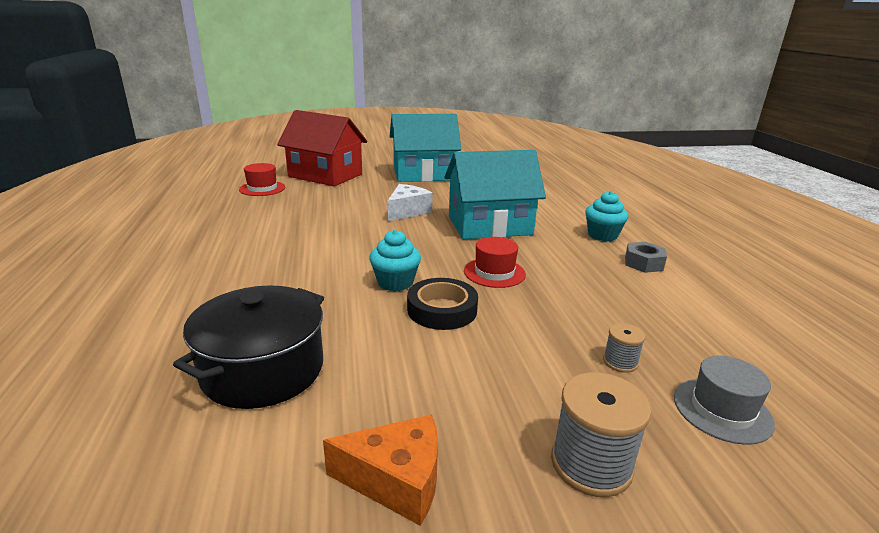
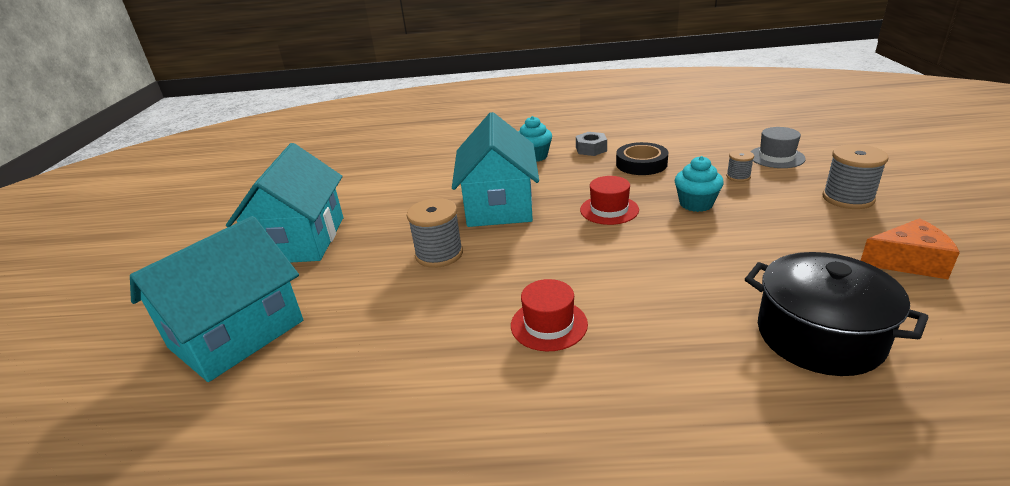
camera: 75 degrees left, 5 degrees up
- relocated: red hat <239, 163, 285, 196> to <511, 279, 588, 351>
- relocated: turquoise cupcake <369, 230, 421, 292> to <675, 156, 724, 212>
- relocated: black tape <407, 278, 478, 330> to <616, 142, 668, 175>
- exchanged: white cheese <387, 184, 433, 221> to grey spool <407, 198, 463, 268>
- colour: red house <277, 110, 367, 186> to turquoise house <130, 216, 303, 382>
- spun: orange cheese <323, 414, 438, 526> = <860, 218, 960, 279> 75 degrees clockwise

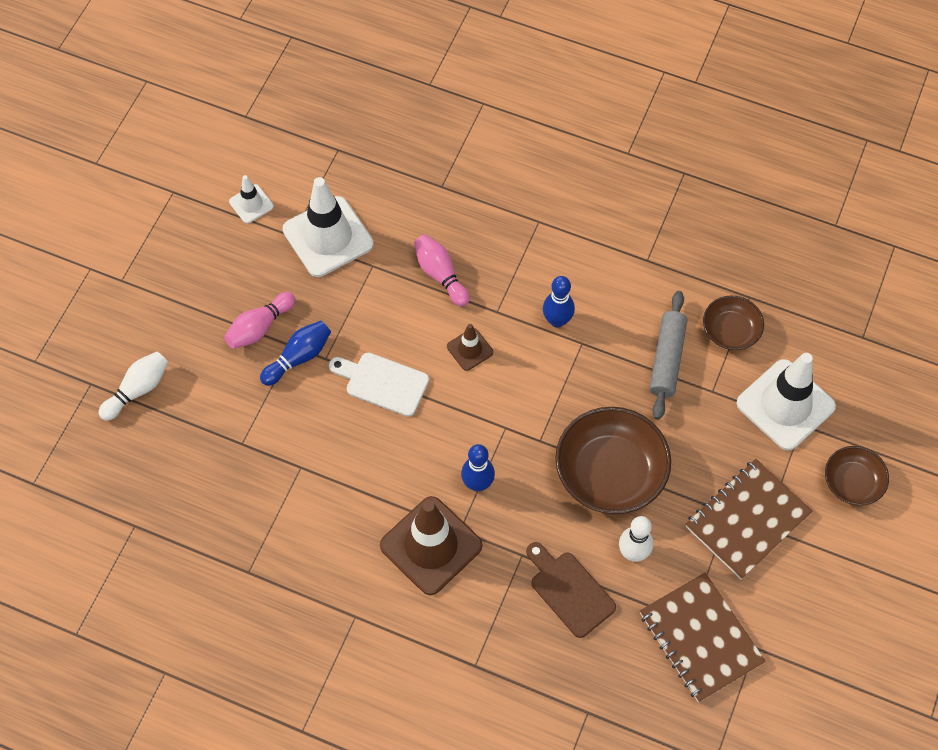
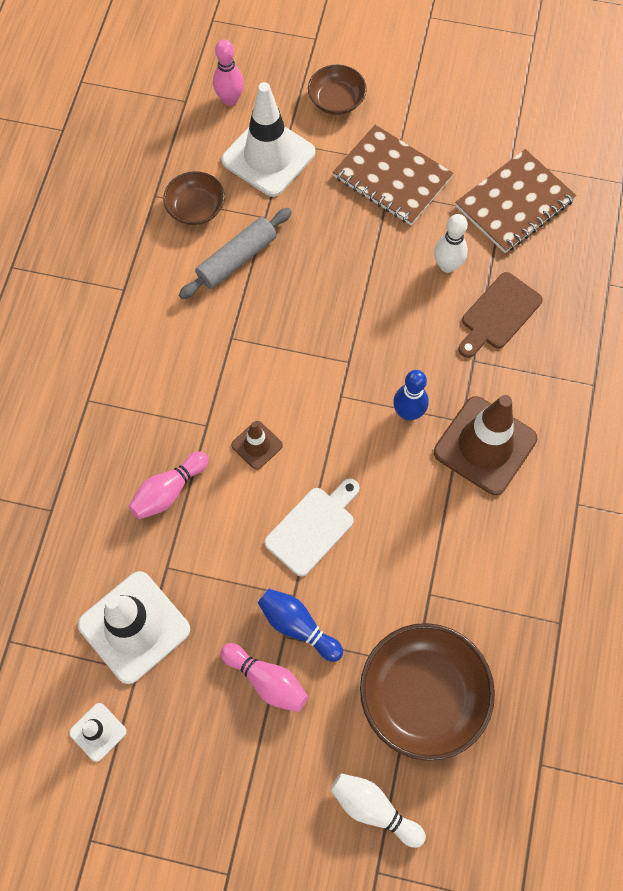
camera: 100 degrees left, 5 degrees up
- missing: blue bowling pin <543, 276, 575, 328>
- appeared: pink bowling pin <213, 39, 244, 106>
- relocated: brown bowl <555, 407, 671, 514> to <360, 623, 495, 761>
- spun: white cutting board <329, 353, 429, 417> = <265, 478, 360, 576> 150 degrees counterclockwise
- spun: grey rolling pin <649, 291, 687, 420> = <179, 208, 292, 299> 45 degrees counterclockwise

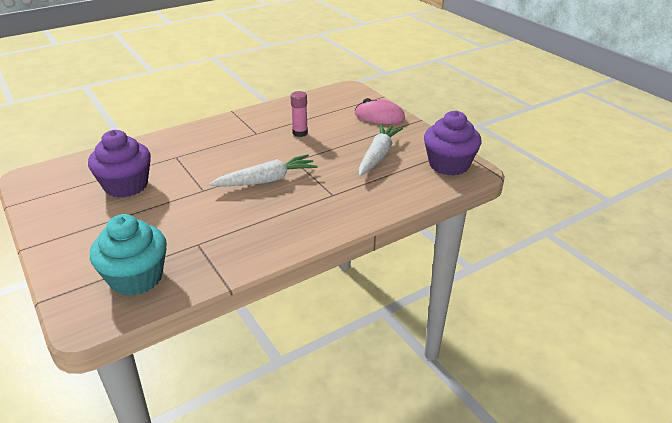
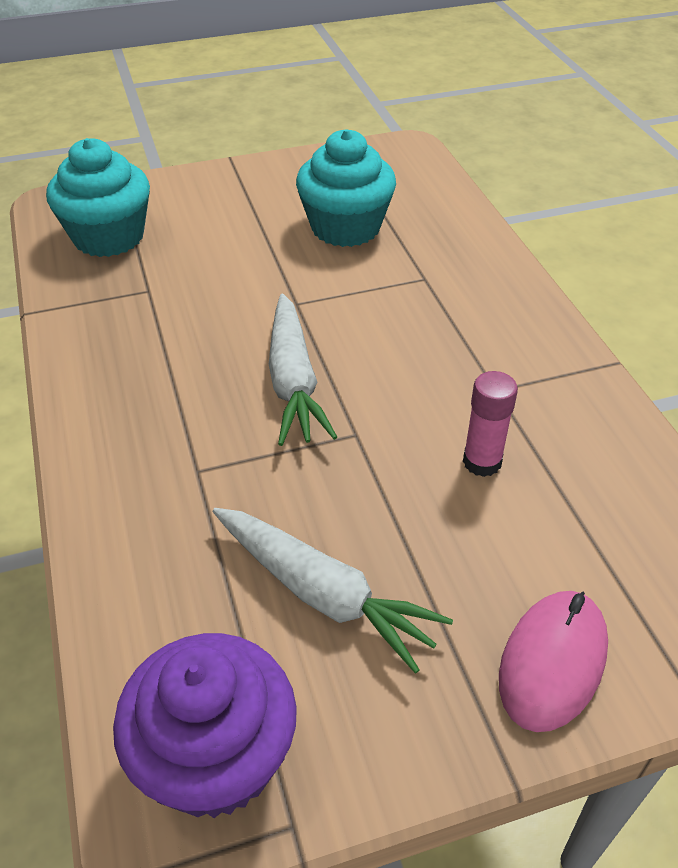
camera: 105 degrees right, 10 degrees up
- colour: purple cupcake <88, 130, 151, 198> to turquoise cupcake <296, 129, 396, 247>

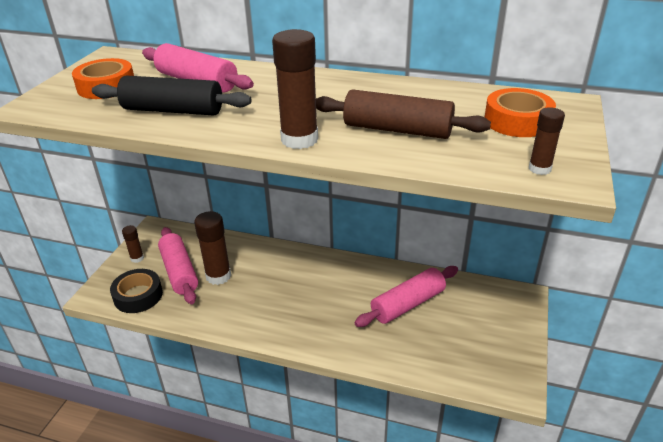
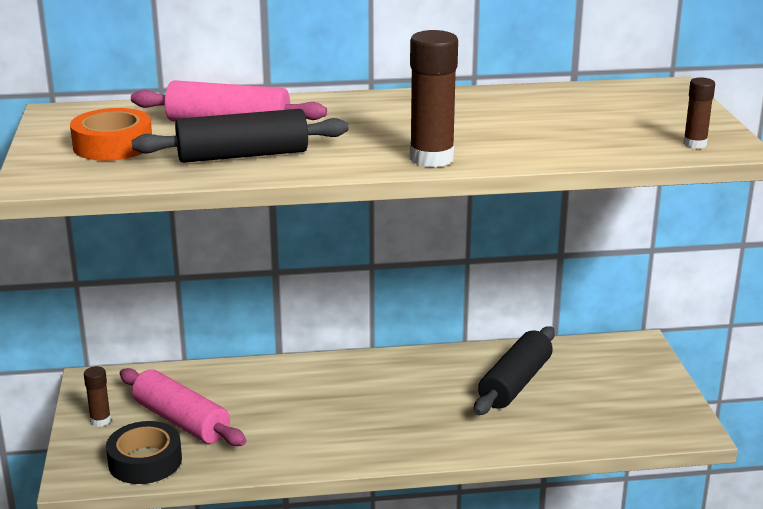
camera: 25 degrees left, 10 degrees down
- missing: brown glue stick <194, 211, 231, 285>
- missing: brown rolling pin <316, 90, 491, 139>
- missing: orange tape <484, 88, 556, 137>
- colour: pink rolling pin <354, 266, 458, 327> to black rolling pin <474, 326, 555, 415>

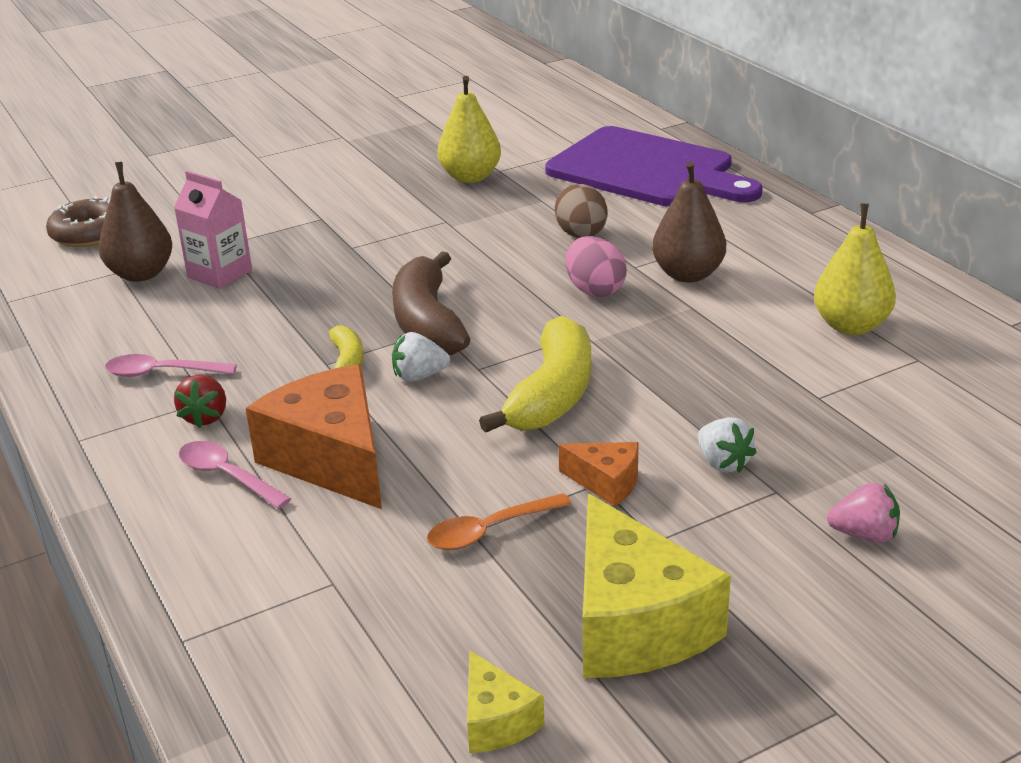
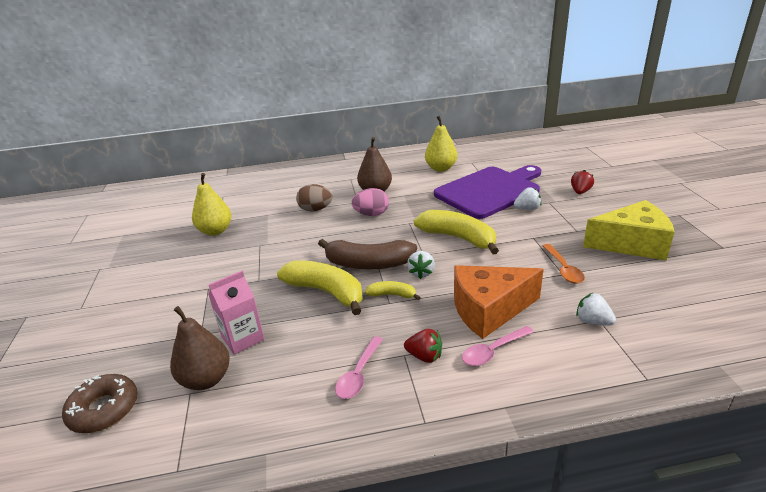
camera: 70 degrees left, 0 degrees up
- missing: yellow cheese <467, 651, 545, 753>
- missing: orange cheese <559, 442, 639, 506>
- appeared: yellow banana <277, 260, 363, 315>
- appeared: white strawberry <576, 293, 616, 325>
- relocated: purple cutting board <545, 126, 763, 206> to <434, 165, 541, 219>
- colour: pink strawberry <827, 482, 900, 543> to red strawberry <571, 170, 594, 194>

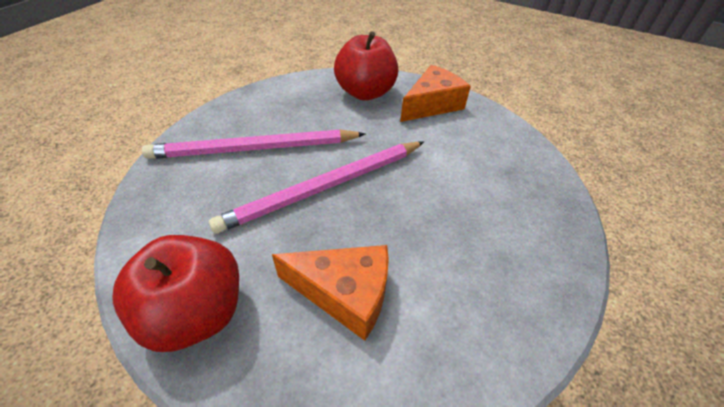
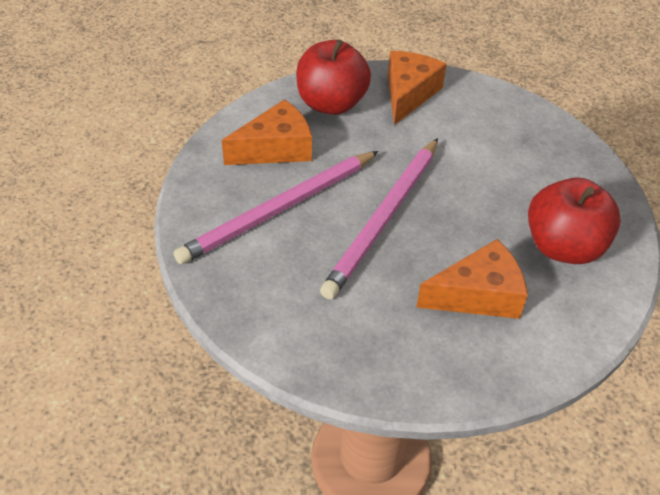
camera: 30 degrees left, 0 degrees up
- appeared: orange cheese <222, 99, 312, 165>
- relocated: red apple <112, 235, 239, 352> to <528, 177, 621, 264>

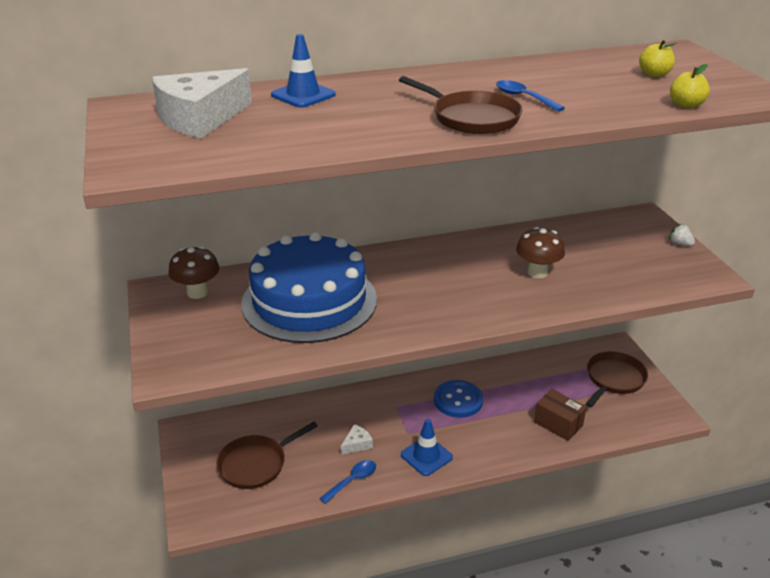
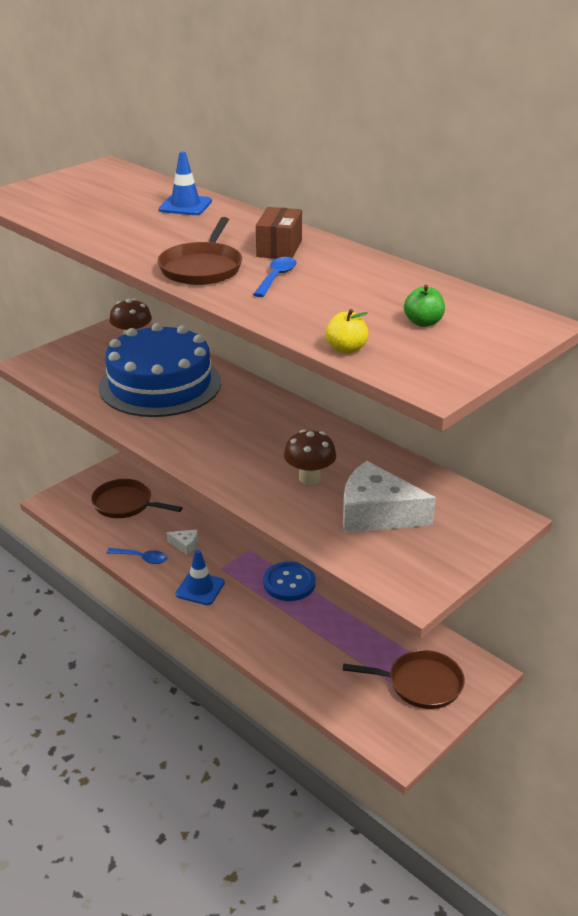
camera: 60 degrees right, 0 degrees up
- missing: white strawberry <669, 224, 695, 246>
- relocated: white cheese <152, 68, 252, 138> to <343, 461, 436, 533>
- relocated: brown box <534, 389, 587, 441> to <256, 207, 302, 259>
- colour: yellow apple <639, 40, 677, 77> to green apple <404, 284, 445, 327>

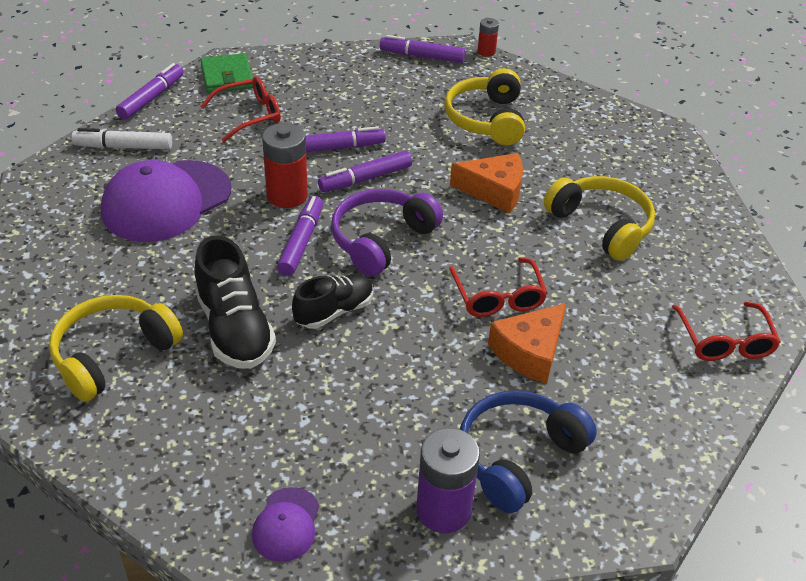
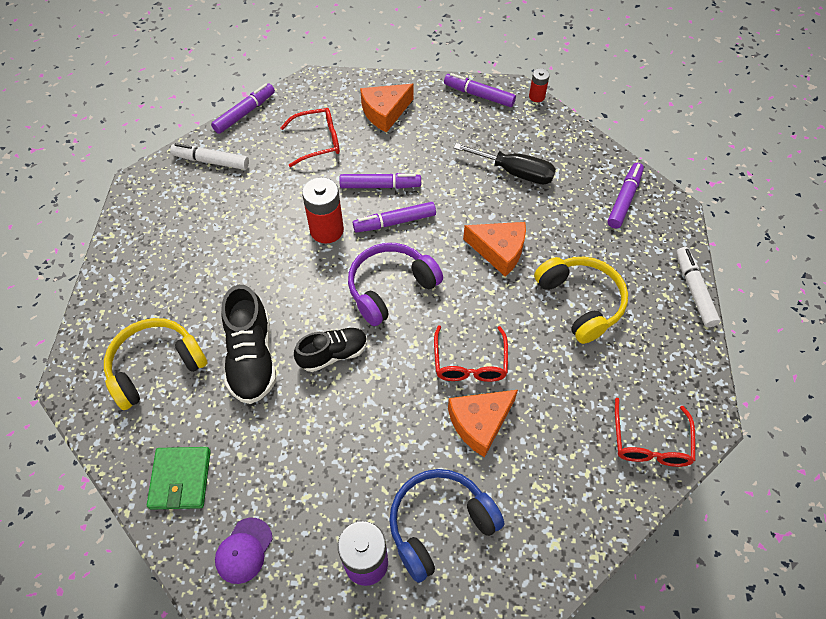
camera: 15 degrees right, 15 degrees up
- missing: purple cap <101, 160, 231, 242>
- appeared: orange cheese <360, 84, 414, 132>
- appeared: white marker <676, 247, 720, 327>
- relocated: green wallet <201, 53, 253, 93> to <147, 447, 211, 510>
- relocated: purple marker <277, 196, 323, 276> to <608, 163, 644, 228>
- exchanged: yellow headphones <444, 68, 525, 145> to black screwdriver <454, 143, 556, 184>

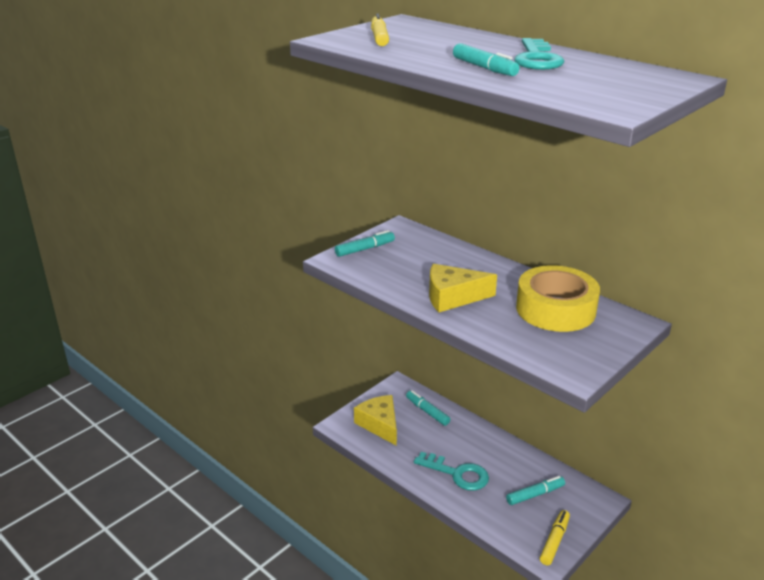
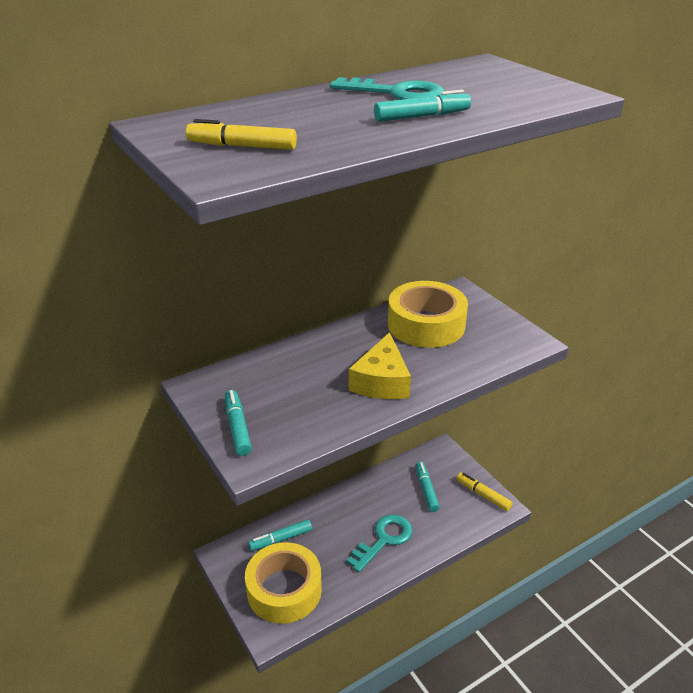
camera: 75 degrees left, 5 degrees up
- exchanged: yellow cheese <354, 395, 397, 446> to yellow tape <245, 542, 322, 624>

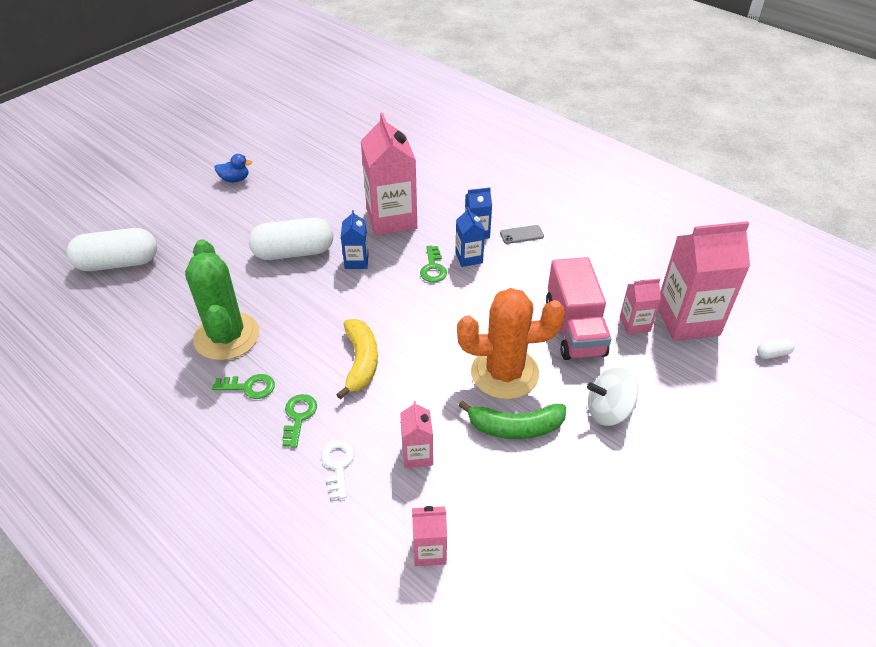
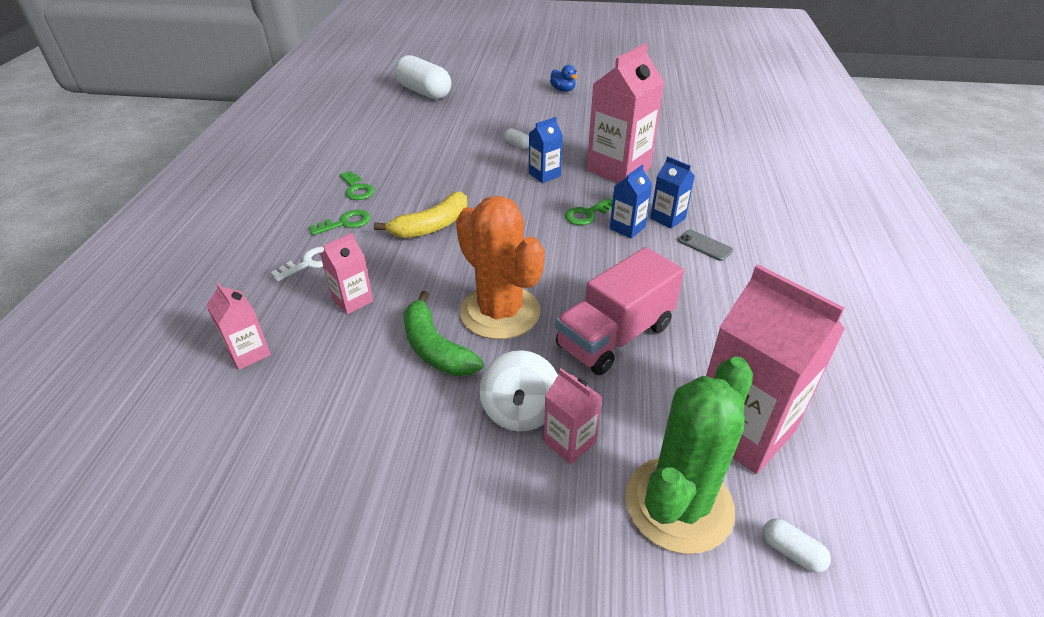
camera: 55 degrees right, 5 degrees down
- relocated: green cactus <185, 239, 259, 361> to <625, 357, 753, 554>
- relocated: pink carton <620, 278, 661, 334> to <544, 368, 602, 464>
- spun: white spinning top <587, 367, 638, 426> = <479, 350, 558, 432> 135 degrees counterclockwise
- size: white capsule <249, 218, 333, 260> = <504, 128, 529, 149> x0.41

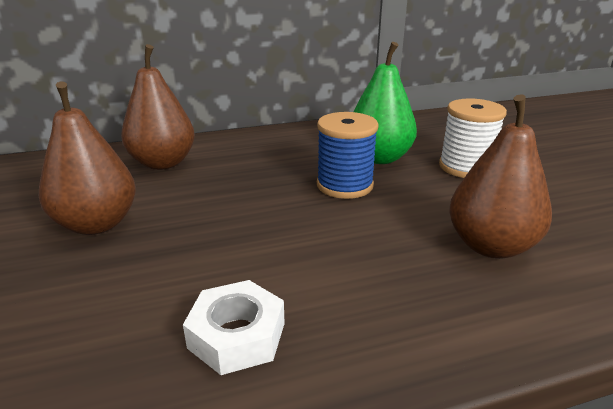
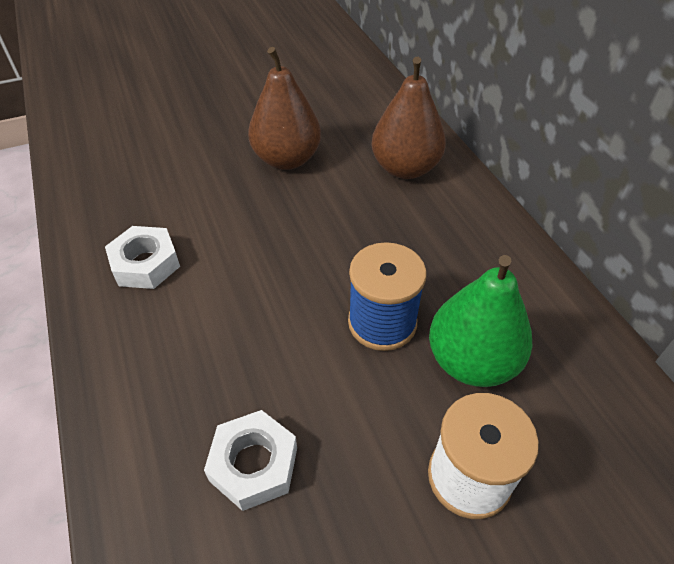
camera: 85 degrees right, 20 degrees up
- exchanged: brown pear <449, 94, 552, 259> to white nut <204, 410, 297, 511>

